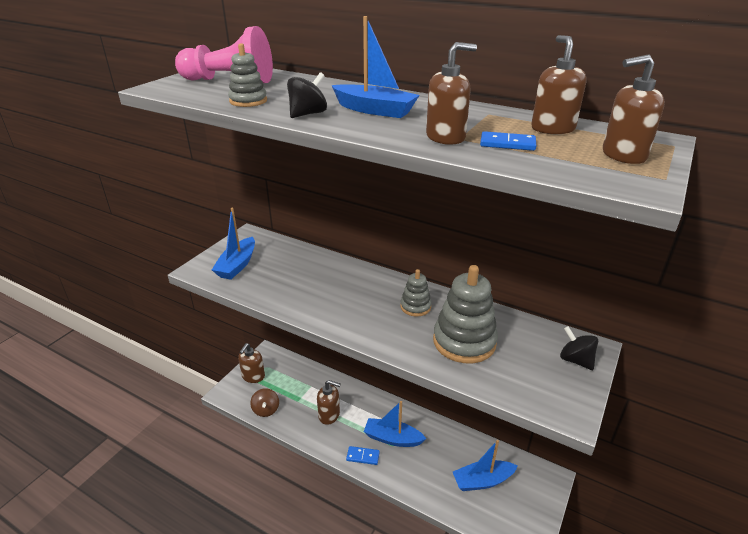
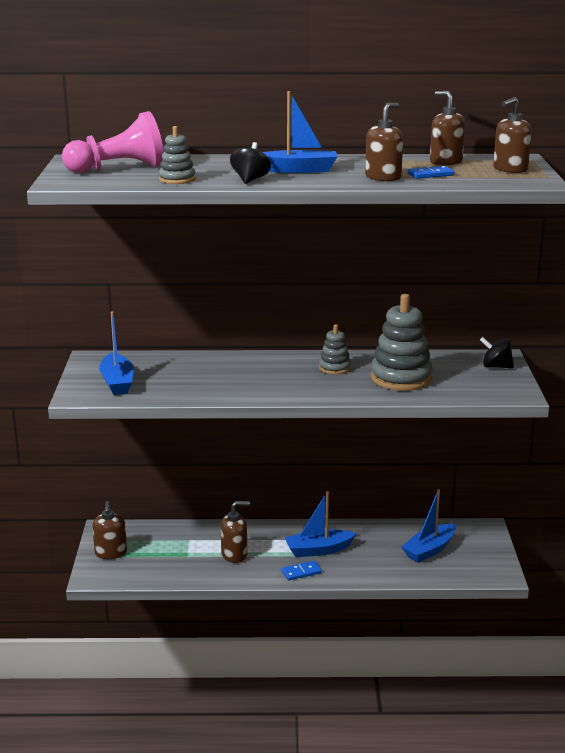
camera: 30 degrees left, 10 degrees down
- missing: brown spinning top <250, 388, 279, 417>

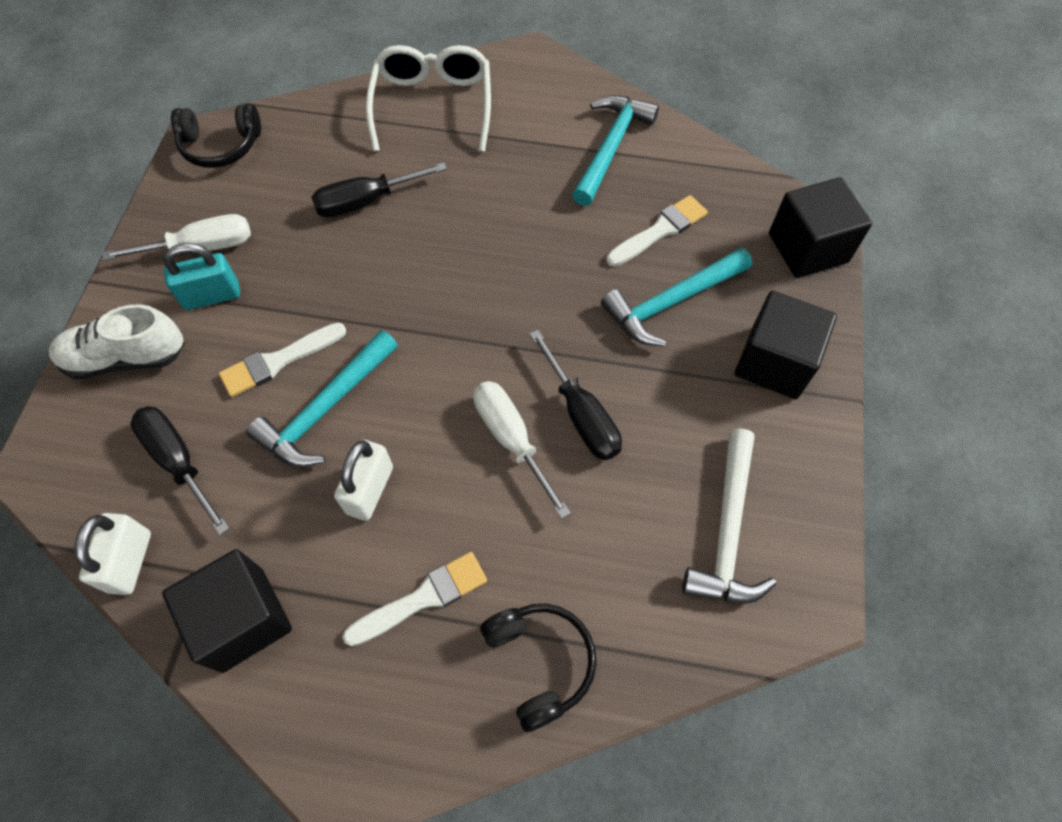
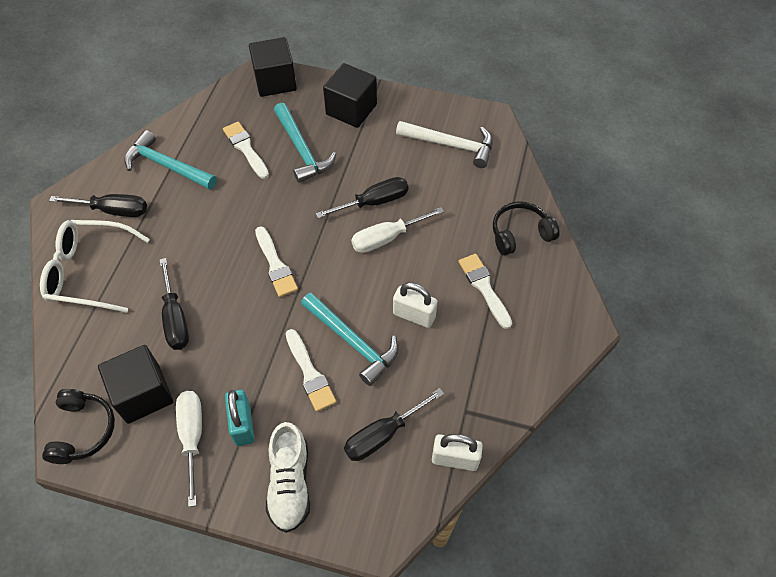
camera: 85 degrees left, 5 degrees down
- appeared: black screwdriver <49, 194, 147, 217>
- appeared: white brush <255, 226, 298, 297>
- relocated: black cube <162, 549, 292, 673> to <98, 345, 173, 424>

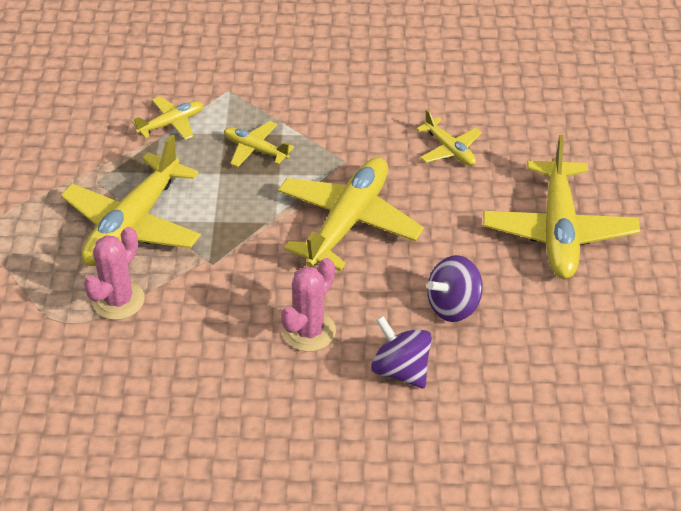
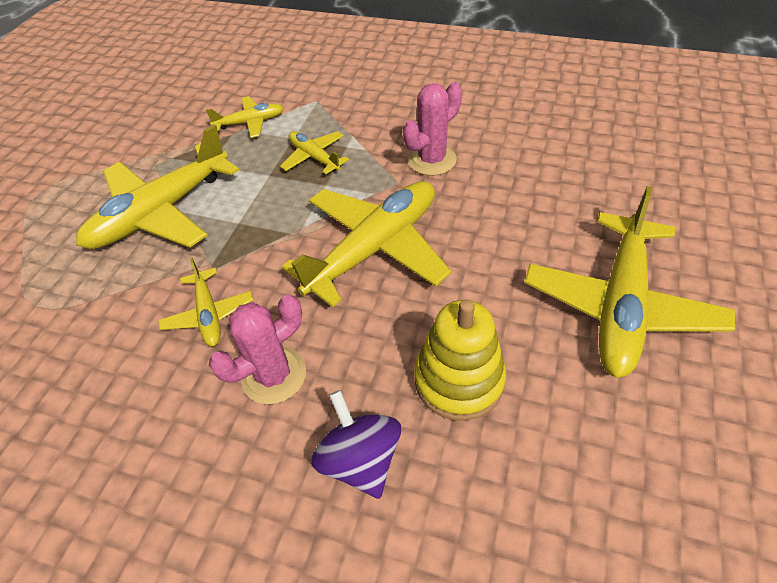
camera: 20 degrees right, 5 degrees up
- relocated: pink cactus <84, 227, 145, 320> to <403, 82, 462, 176>
- relocated: yellow plane <416, 110, 482, 166> to <158, 258, 253, 346>
- exchanged: purple spinning top <427, 255, 483, 322> to yellow stacking toy <414, 299, 506, 421>

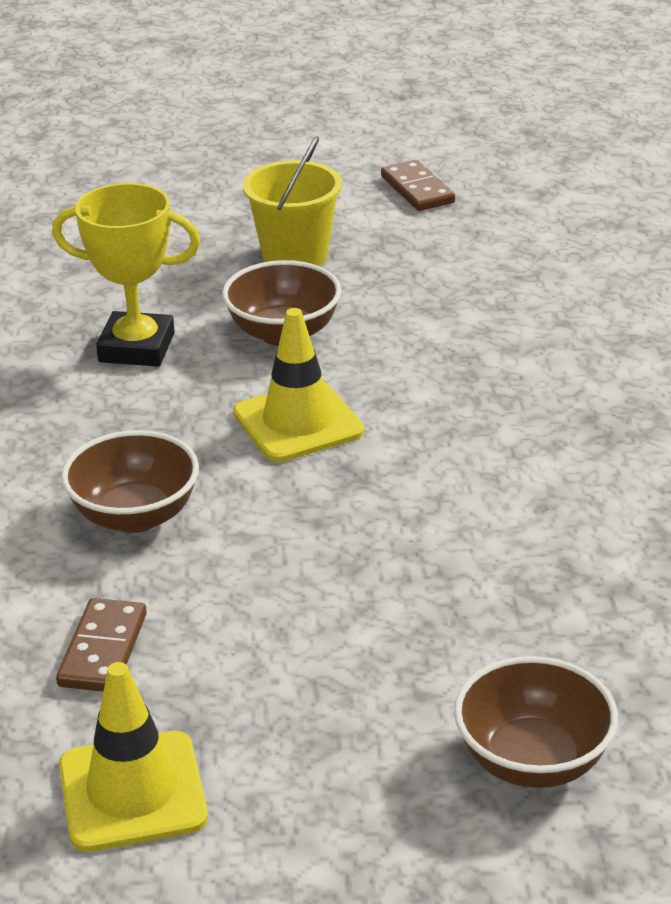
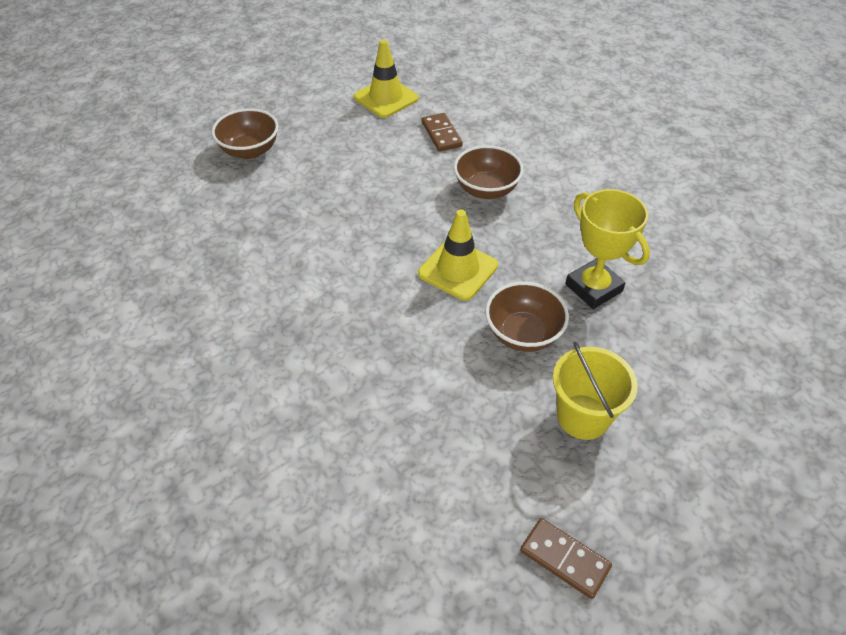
camera: 150 degrees right, 15 degrees up
- spun: yellow trophy <52, 183, 200, 367> = <565, 189, 650, 309> 75 degrees clockwise

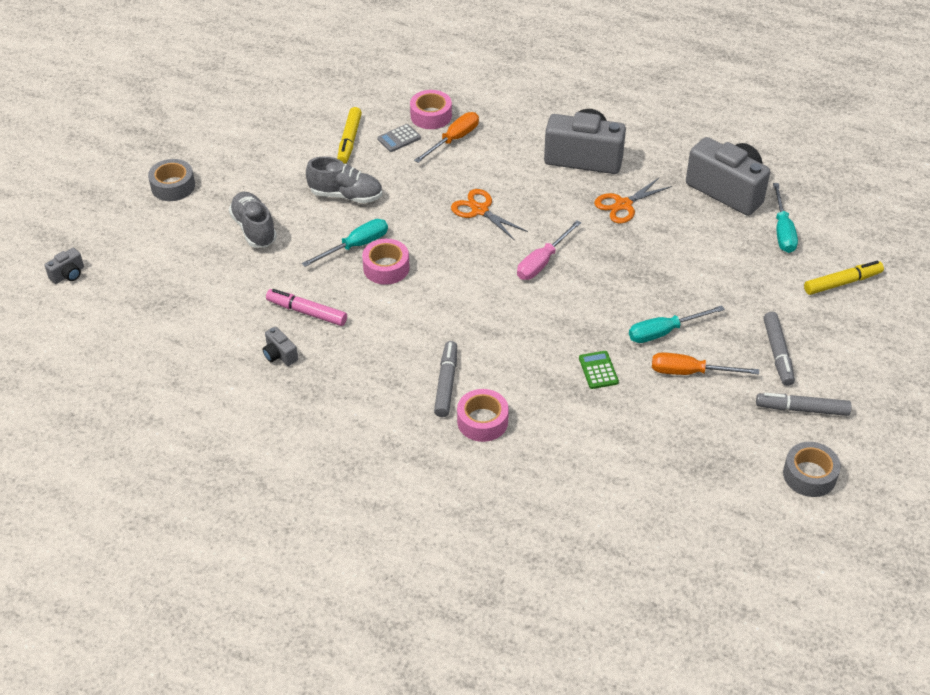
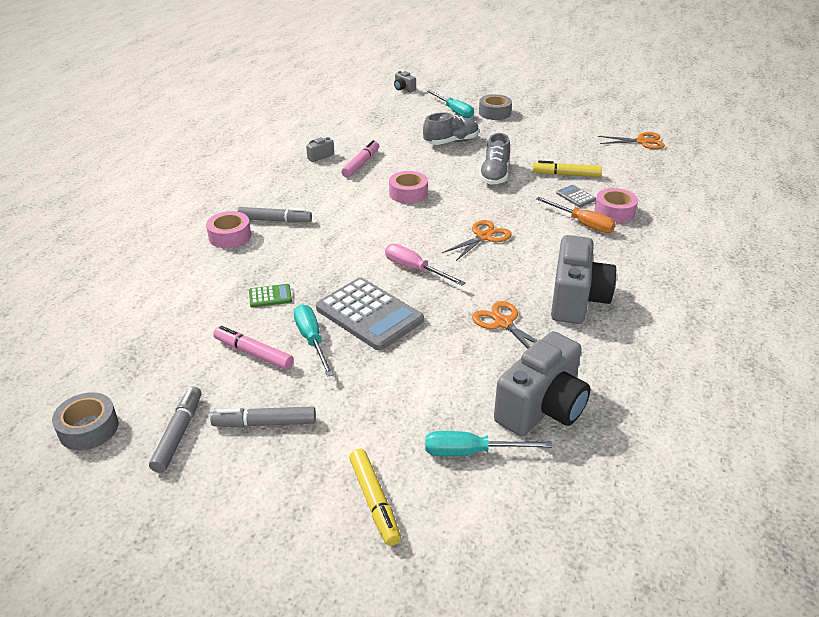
camera: 90 degrees right, 10 degrees down
- appeared: grey calculator <316, 278, 424, 351>
- appeared: orange scissors <598, 132, 665, 149>
- relocated: turquoise screwdriver <302, 219, 388, 267> to <427, 90, 474, 118>
- exchanged: orange screwdriver <652, 352, 759, 375> to pink marker <213, 326, 294, 370>

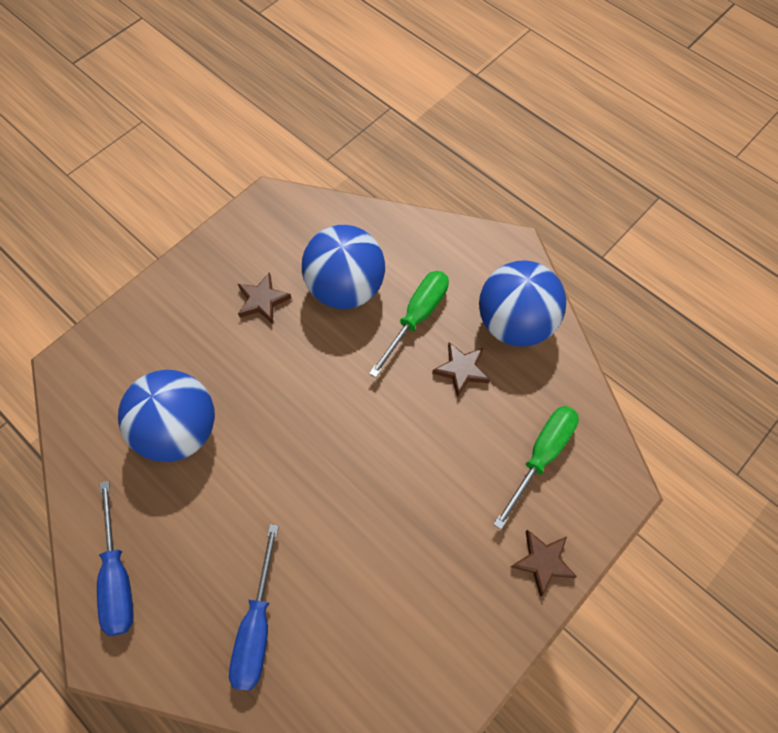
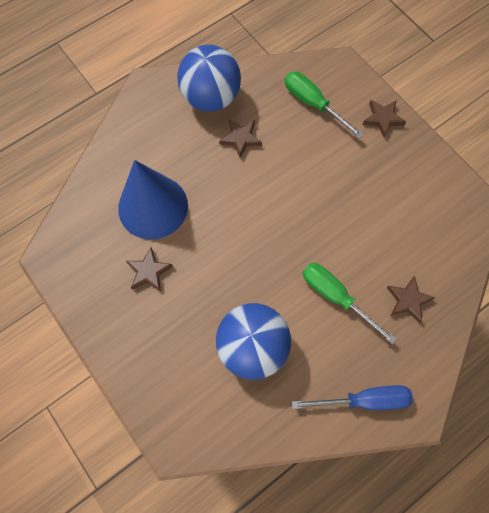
camera: 80 degrees left, 5 degrees up
- relocated: green screwdriver <369, 271, 449, 378> to <303, 263, 397, 345>
- exchanged: blue screwdriver <229, 524, 279, 691> to brown star <387, 276, 435, 323>
- exchanged: blue ball <302, 225, 385, 309> to blue cone <118, 160, 188, 240>

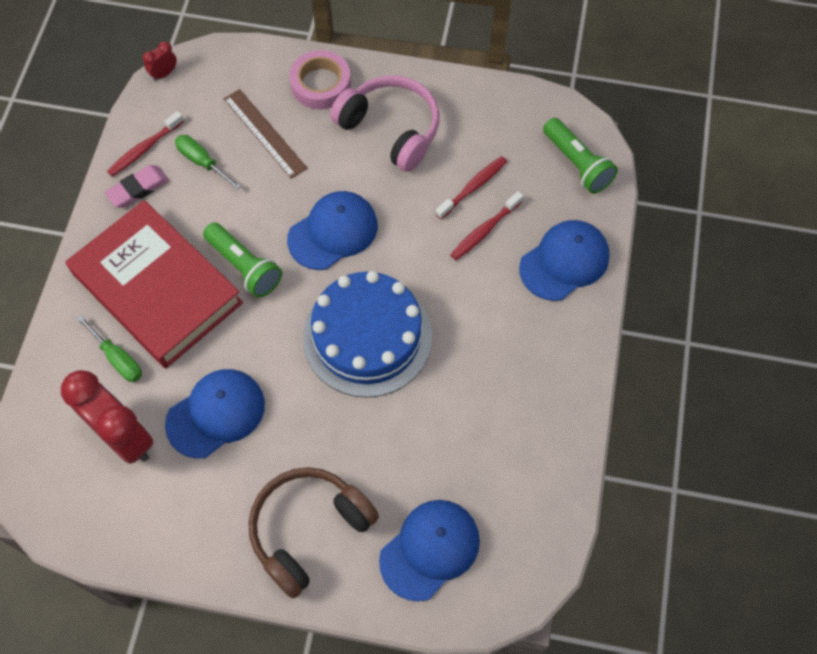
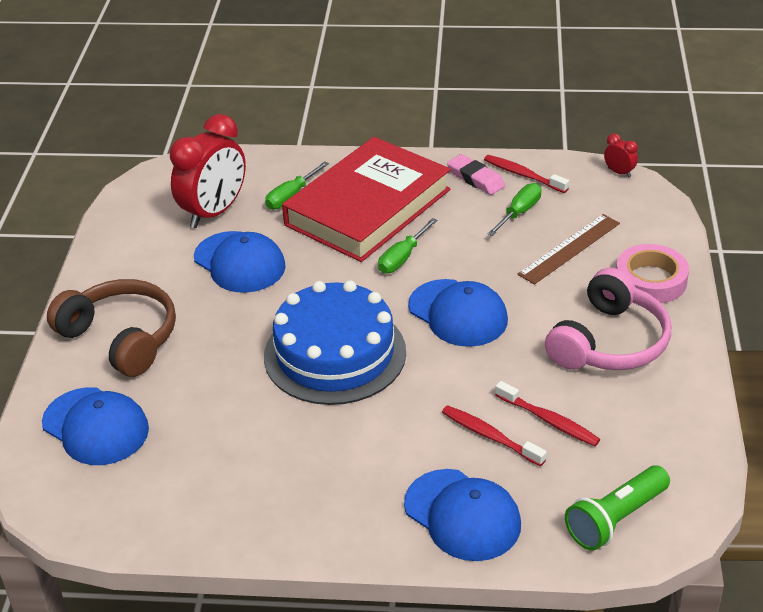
camera: 85 degrees right, 25 degrees down
- exchanged: green flashlight <203, 222, 282, 298> to green screwdriver <378, 218, 437, 274>

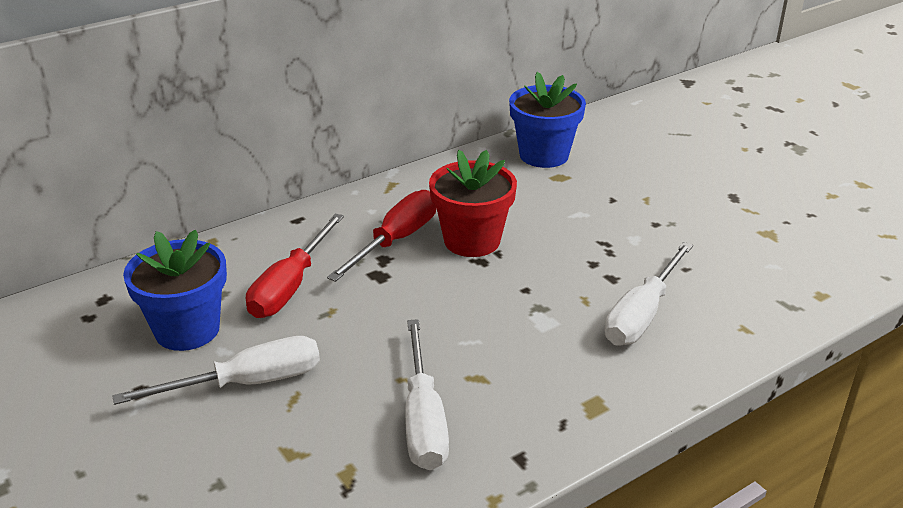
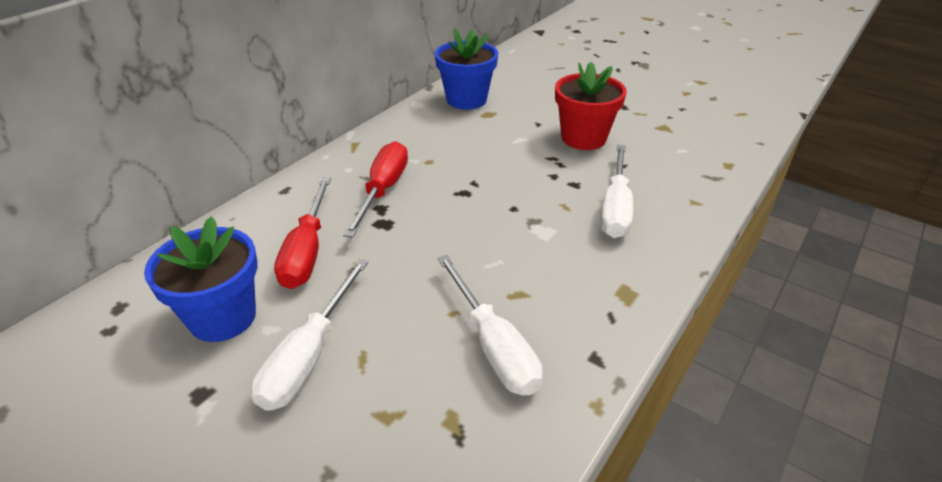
camera: 20 degrees left, 5 degrees up
- relocated: red flower pot <429, 150, 517, 257> to <555, 62, 627, 150>
- spun: white screwdriver <112, 336, 320, 405> = <251, 259, 368, 411> 150 degrees clockwise

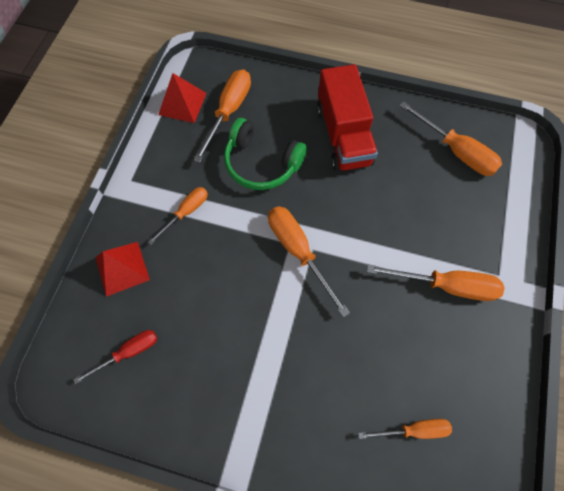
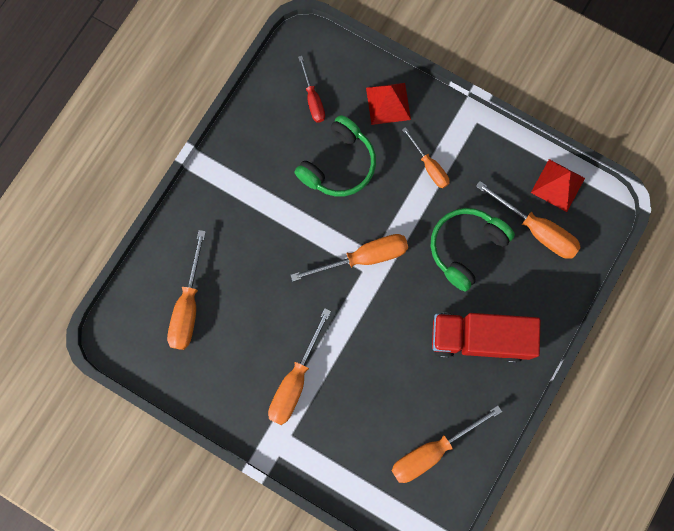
camera: 105 degrees right, 10 degrees up
- appeared: green headphones <294, 115, 376, 197>
- size: orange screwdriver <358, 419, 452, 439> = <167, 230, 206, 350> x1.61

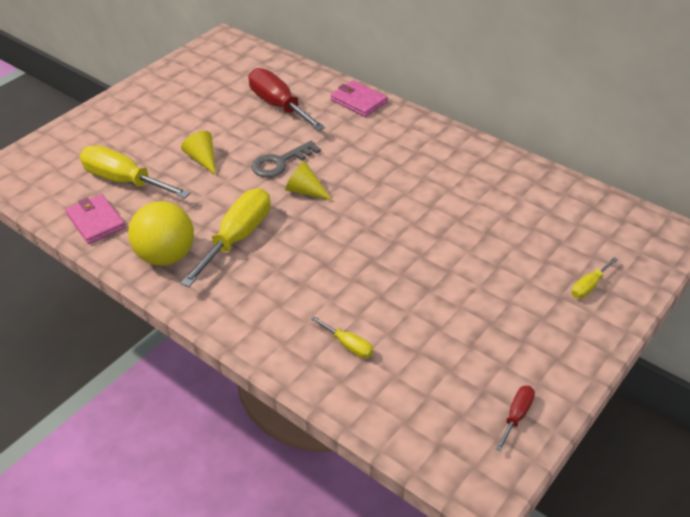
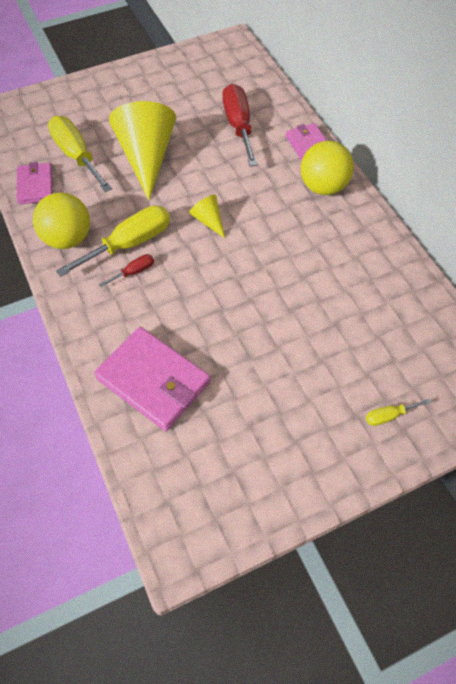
camera: 25 degrees right, 15 degrees up
- missing: grey key <251, 141, 321, 177>
- appeared: yellow ball <301, 141, 354, 195>
- relocated: red screwdriver <496, 386, 535, 451> to <99, 254, 154, 287>
- exchanged: yellow screwdriver <311, 316, 373, 358> to pink wallet <94, 327, 211, 431>
- size: yellow cone <181, 131, 216, 175> = <109, 101, 176, 200> x2.20

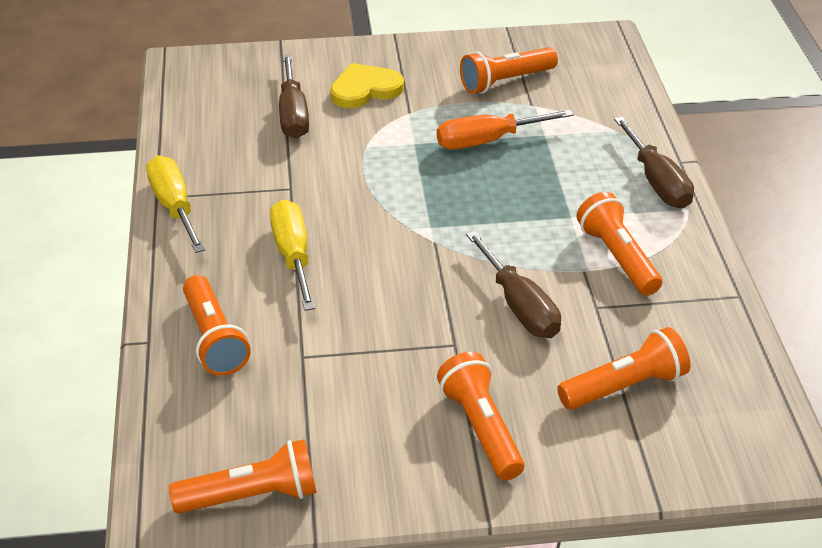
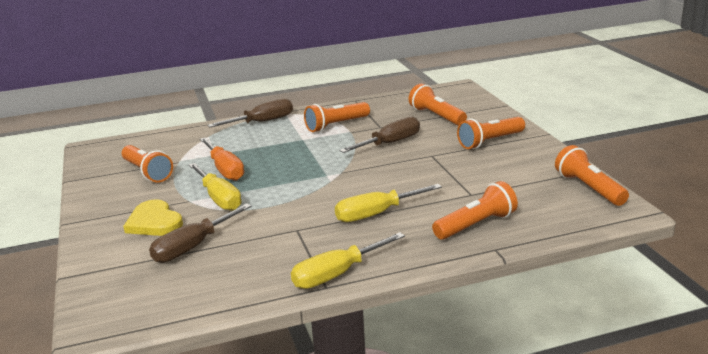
camera: 100 degrees left, 15 degrees down
- appeared: yellow screwdriver <189, 163, 241, 211>
- spun: brown screwdriver <279, 54, 309, 139> = <149, 203, 252, 263> 150 degrees clockwise

